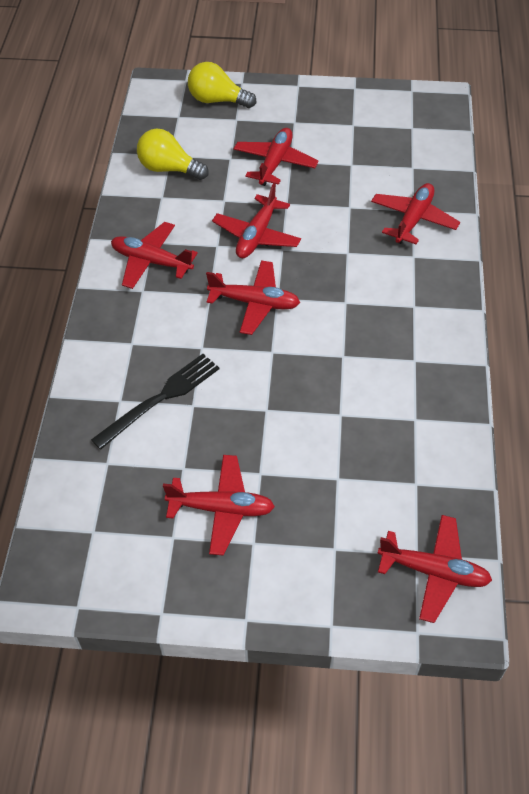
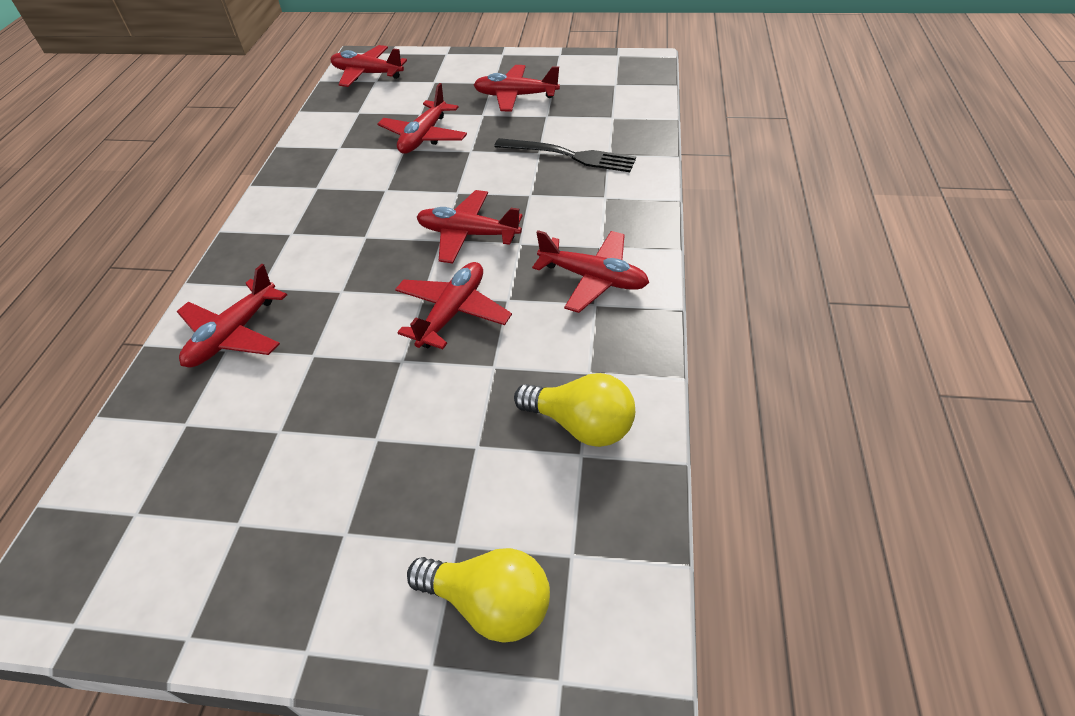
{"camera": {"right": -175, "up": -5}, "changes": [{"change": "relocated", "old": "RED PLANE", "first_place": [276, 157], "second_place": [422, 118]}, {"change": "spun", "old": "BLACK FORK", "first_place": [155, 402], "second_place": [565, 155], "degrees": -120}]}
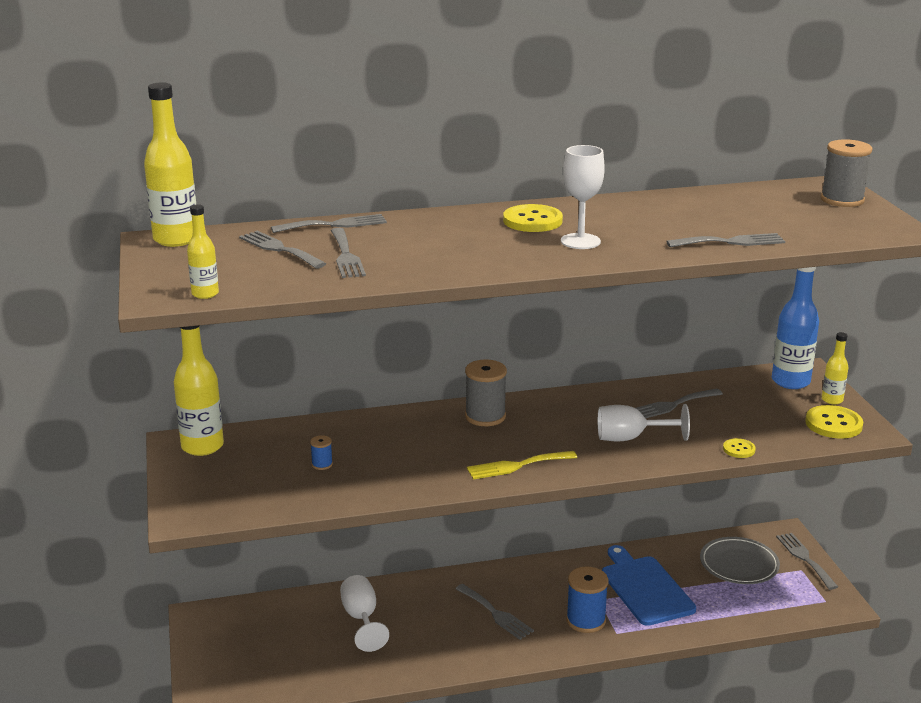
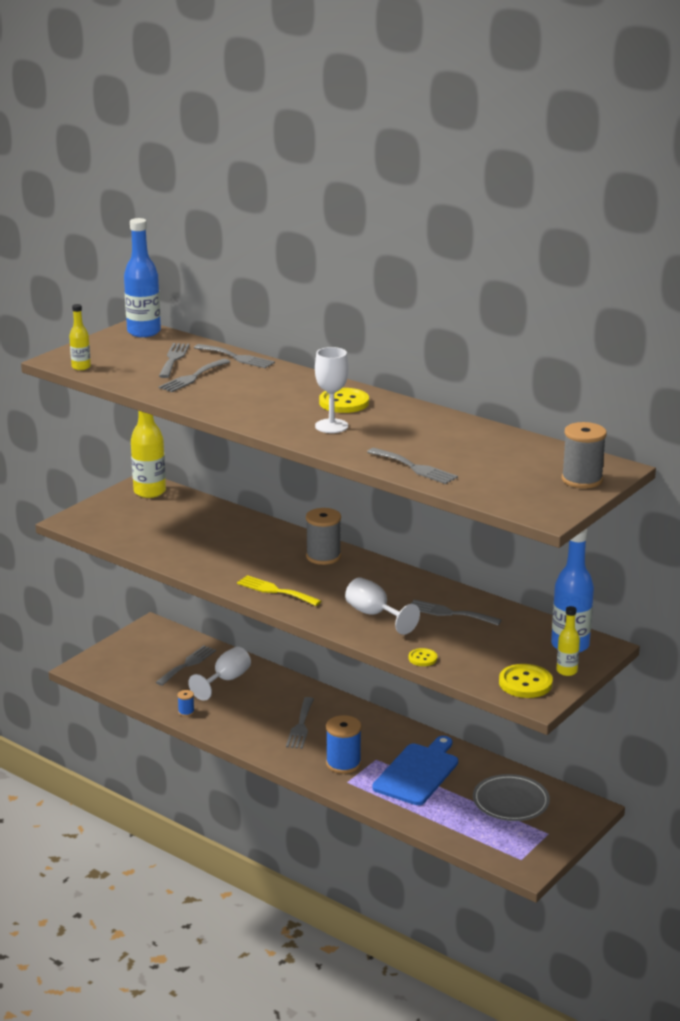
{"camera": {"right": 50, "up": 0}, "changes": [{"change": "colour", "old": "YELLOW BOTTLE", "new": "BLUE BOTTLE", "first_place": [170, 164], "second_place": [142, 277]}, {"change": "relocated", "old": "GREY FORK", "first_place": [807, 561], "second_place": [186, 666]}, {"change": "relocated", "old": "BLUE SPOOL", "first_place": [321, 452], "second_place": [185, 703]}]}
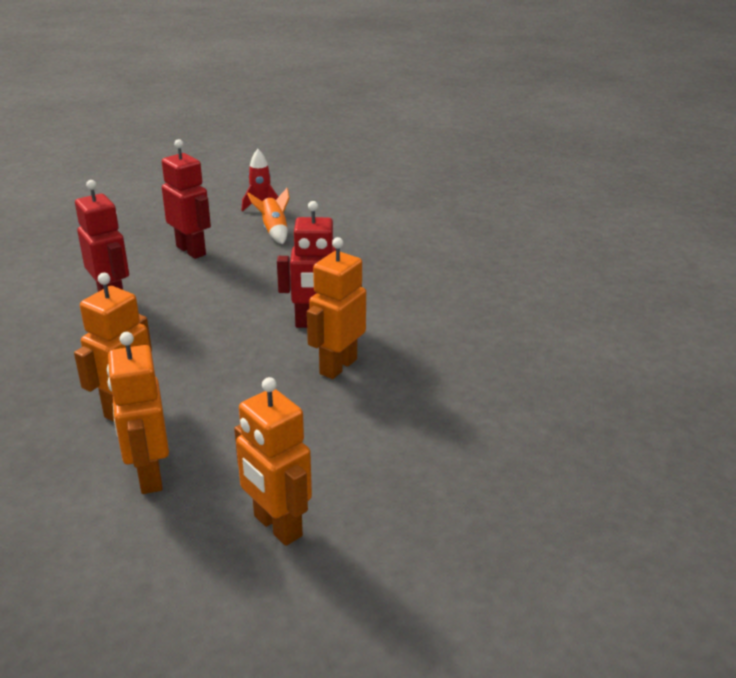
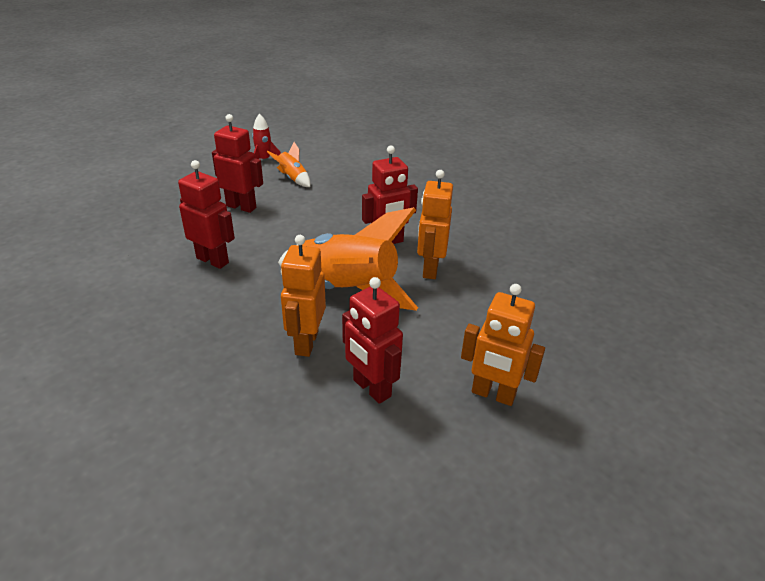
{"camera": {"right": -25, "up": 5}, "changes": [{"change": "appeared", "new": "ORANGE ROCKET", "second_place": [348, 259]}, {"change": "colour", "old": "ORANGE ROBOT", "new": "RED ROBOT", "first_place": [138, 413], "second_place": [372, 340]}]}
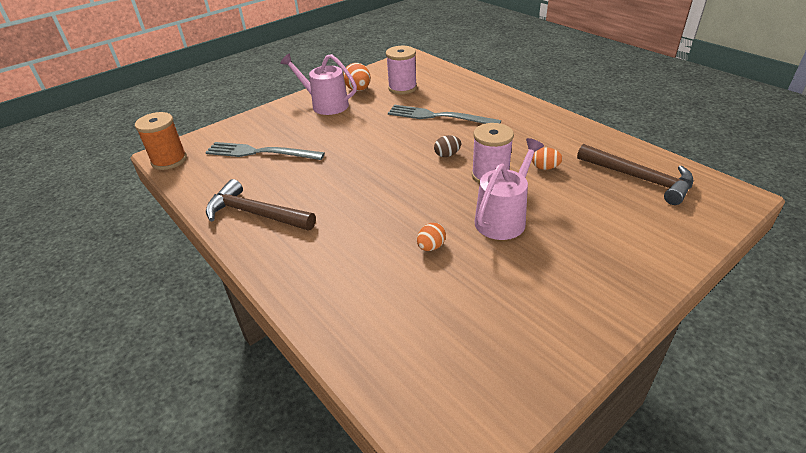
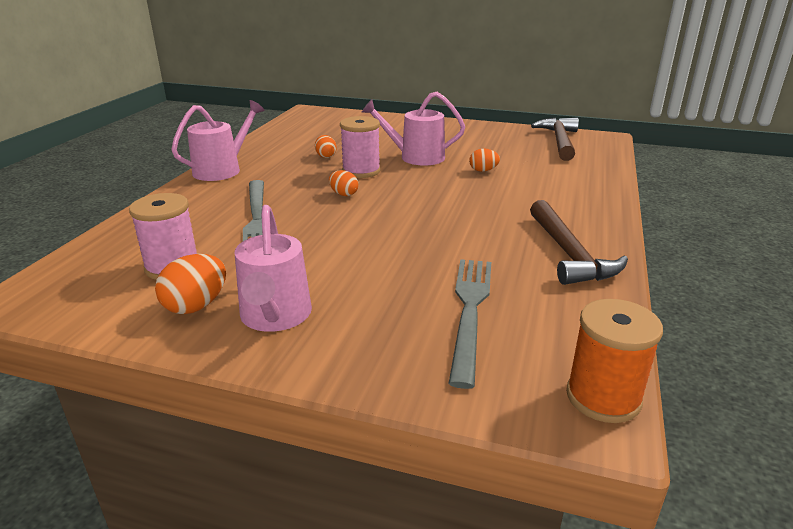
{"camera": {"right": -125, "up": -10}, "changes": [{"change": "appeared", "new": "PINK WATERING CAN", "second_place": [218, 140]}, {"change": "colour", "old": "BROWN EGG", "new": "ORANGE EGG", "first_place": [447, 146], "second_place": [344, 183]}, {"change": "spun", "old": "GREY FORK", "first_place": [265, 151], "second_place": [469, 324], "degrees": -150}, {"change": "relocated", "old": "BROWN HAMMER", "first_place": [635, 174], "second_place": [555, 139]}]}
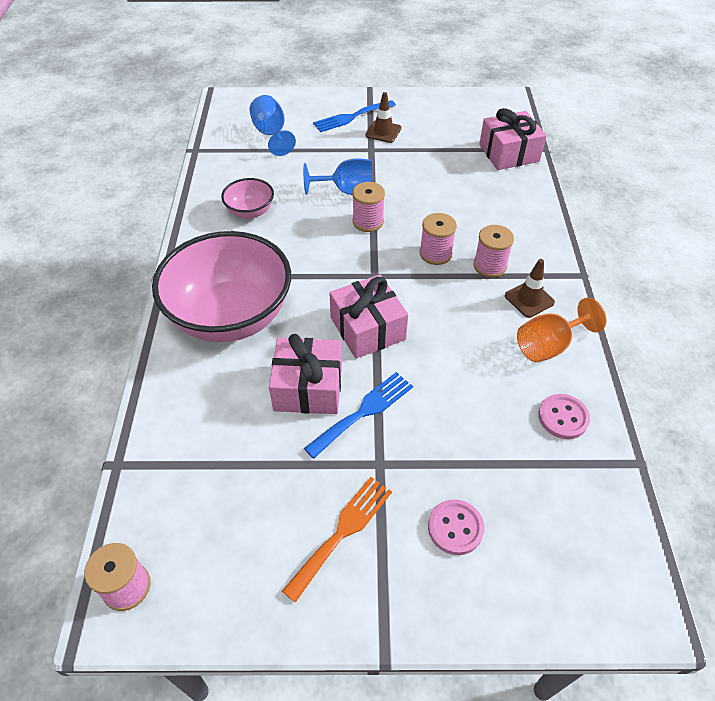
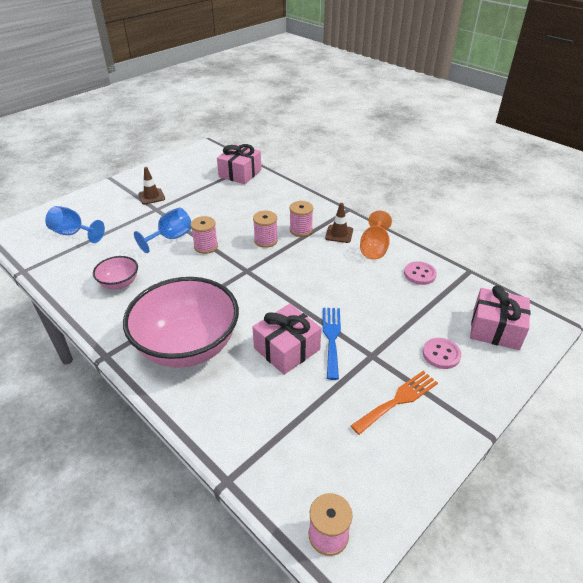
{"camera": {"right": -45, "up": -10}, "changes": [{"change": "spun", "old": "ORANGE FORK", "first_place": [337, 540], "second_place": [394, 403], "degrees": 60}, {"change": "relocated", "old": "PINK GIFT", "first_place": [368, 316], "second_place": [500, 317]}, {"change": "missing", "old": "BLUE FORK", "first_place": [354, 116]}]}
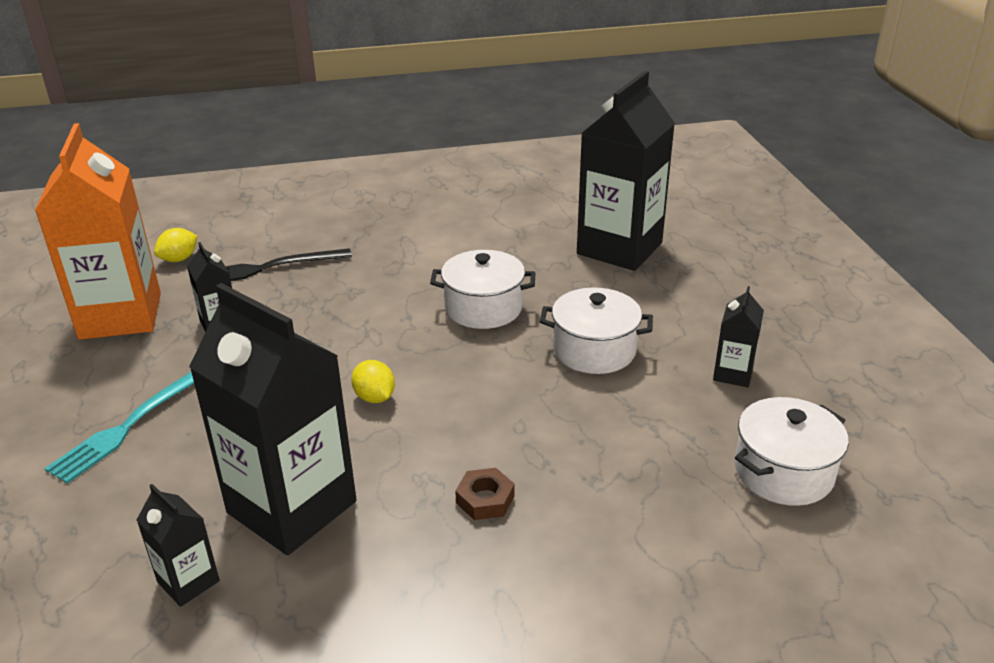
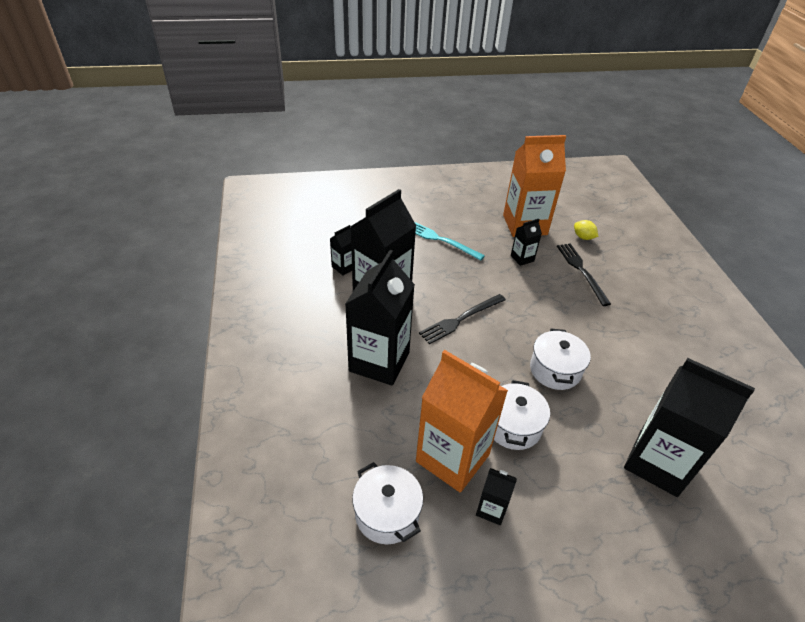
{"camera": {"right": 90, "up": 10}, "changes": [{"change": "exchanged", "old": "BROWN NUT", "new": "BLACK CARTON", "first_place": [485, 494], "second_place": [380, 318]}, {"change": "appeared", "new": "ORANGE CARTON", "second_place": [462, 421]}, {"change": "exchanged", "old": "YELLOW LEMON", "new": "BLACK FORK", "first_place": [373, 381], "second_place": [462, 319]}]}
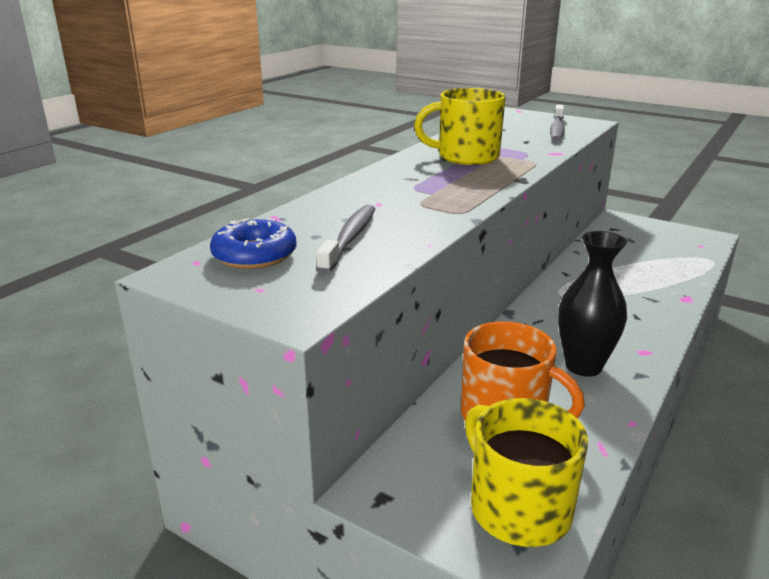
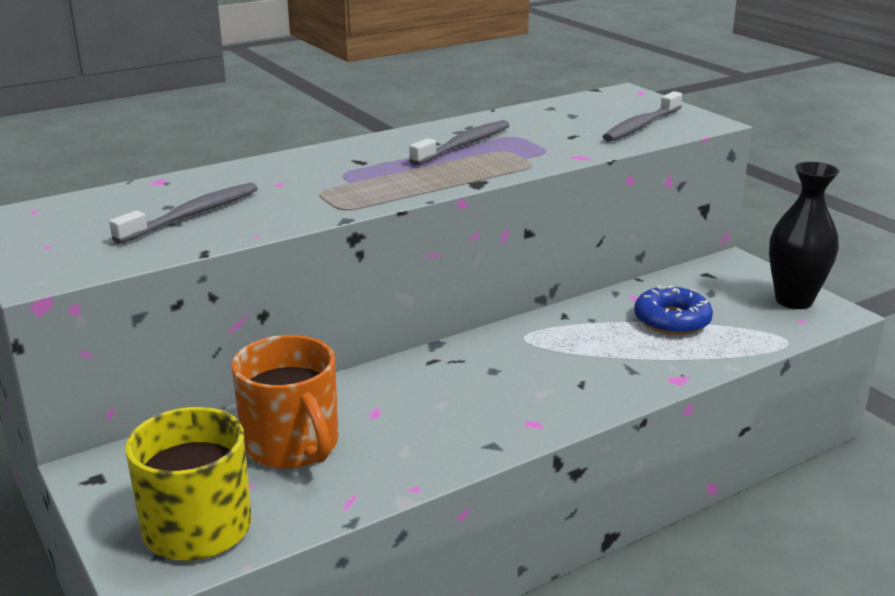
{"camera": {"right": 25, "up": 0}, "changes": [{"change": "exchanged", "old": "YELLOW MUG", "new": "GREY TOOTHBRUSH", "first_place": [460, 126], "second_place": [459, 143]}, {"change": "relocated", "old": "BLUE DONUT", "first_place": [253, 243], "second_place": [673, 310]}, {"change": "relocated", "old": "BLACK VASE", "first_place": [592, 304], "second_place": [804, 235]}]}
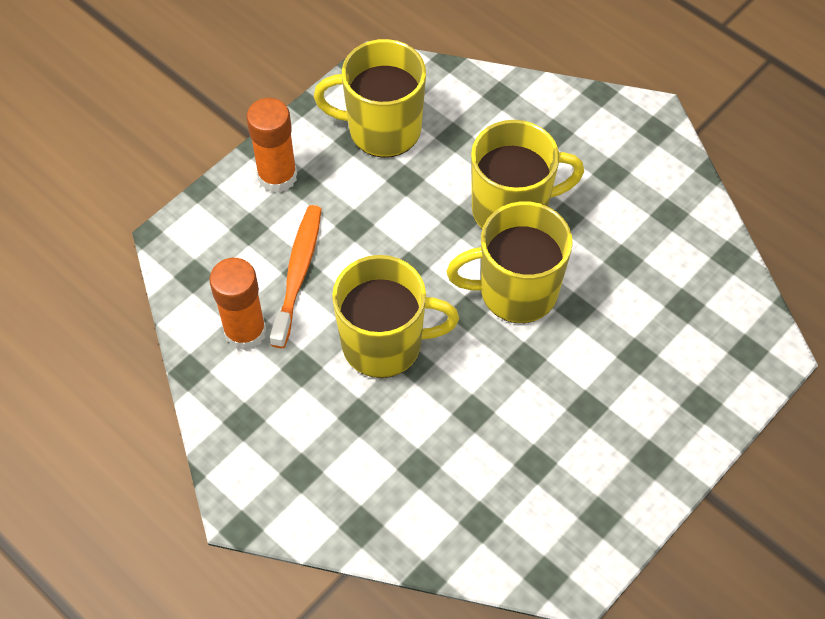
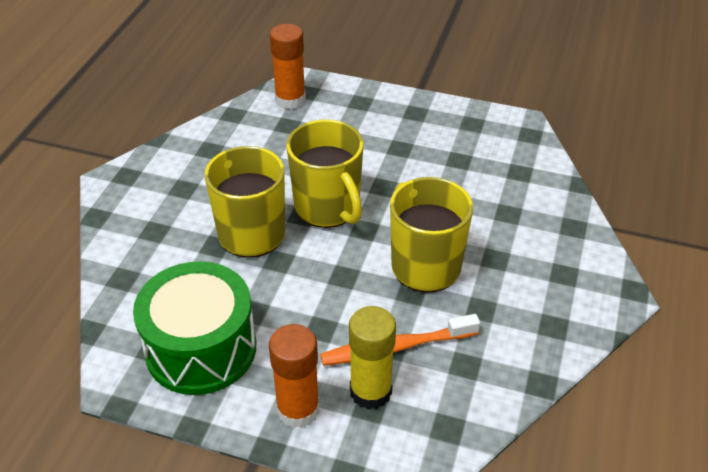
{"camera": {"right": -115, "up": -15}, "changes": [{"change": "exchanged", "old": "YELLOW MUG", "new": "GREEN DRUM", "first_place": [370, 98], "second_place": [194, 328]}, {"change": "relocated", "old": "ORANGE GLUE STICK", "first_place": [238, 304], "second_place": [288, 66]}, {"change": "appeared", "new": "YELLOW GLUE STICK", "second_place": [372, 358]}]}
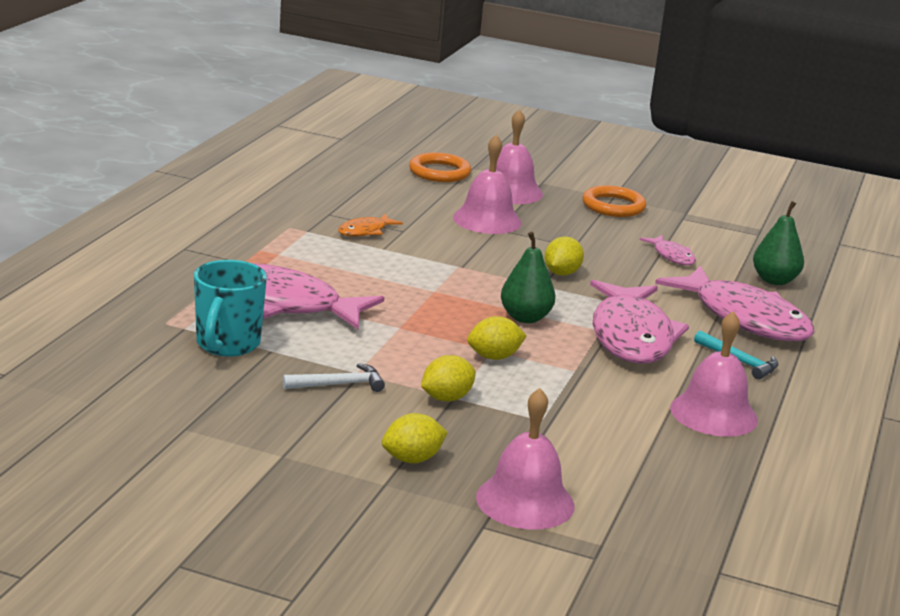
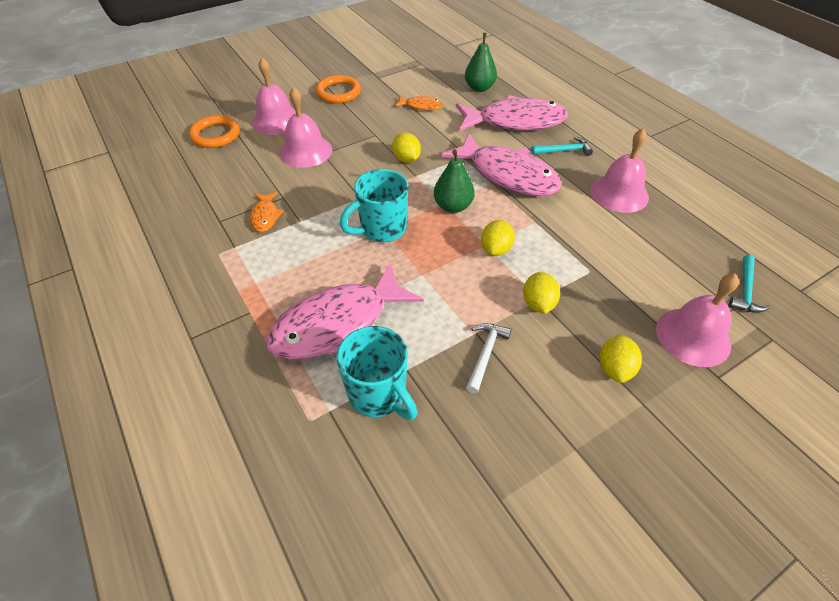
{"camera": {"right": -50, "up": 25}, "changes": [{"change": "appeared", "new": "TURQUOISE MUG", "second_place": [374, 205]}, {"change": "colour", "old": "PINK FISH", "new": "ORANGE FISH", "first_place": [668, 250], "second_place": [418, 102]}, {"change": "appeared", "new": "TURQUOISE HAMMER", "second_place": [749, 284]}]}
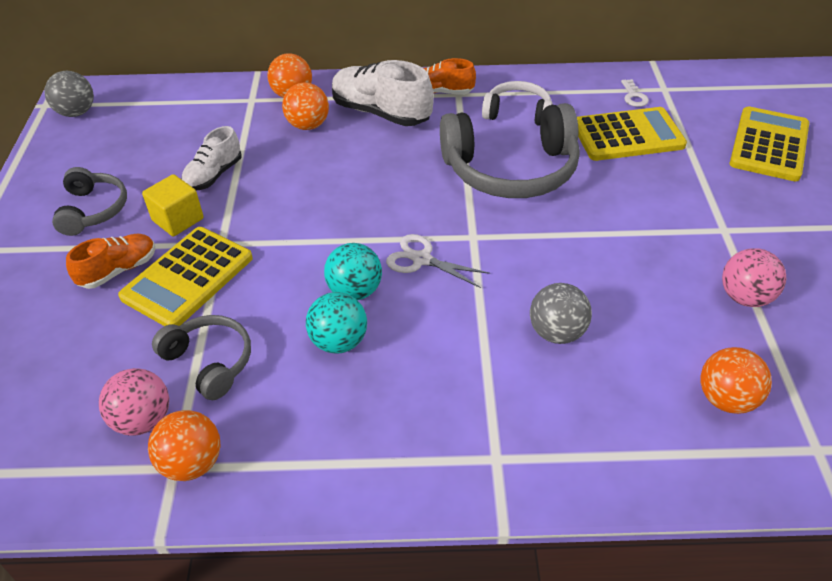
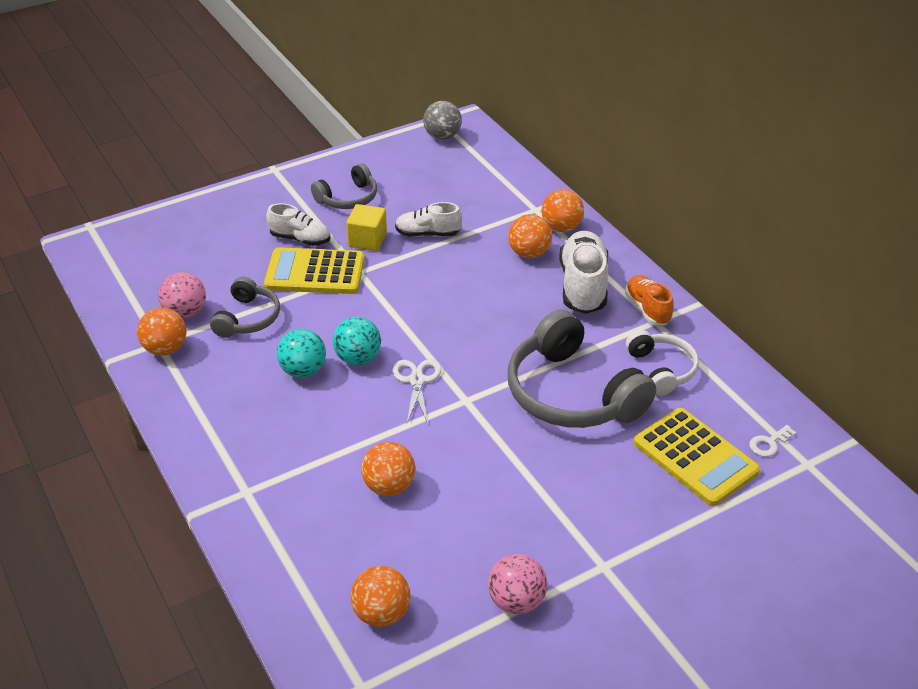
{"camera": {"right": 60, "up": -5}, "changes": [{"change": "colour", "old": "ORANGE SHOE", "new": "WHITE SHOE", "first_place": [110, 261], "second_place": [298, 224]}, {"change": "colour", "old": "GREY BALL", "new": "ORANGE BALL", "first_place": [561, 313], "second_place": [388, 469]}, {"change": "missing", "old": "YELLOW CALCULATOR", "first_place": [769, 143]}]}
